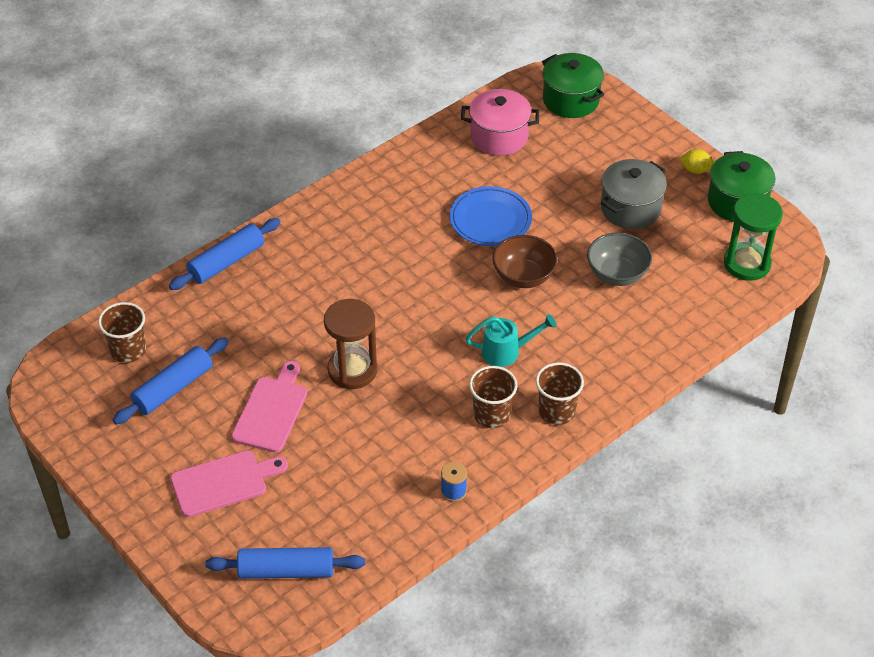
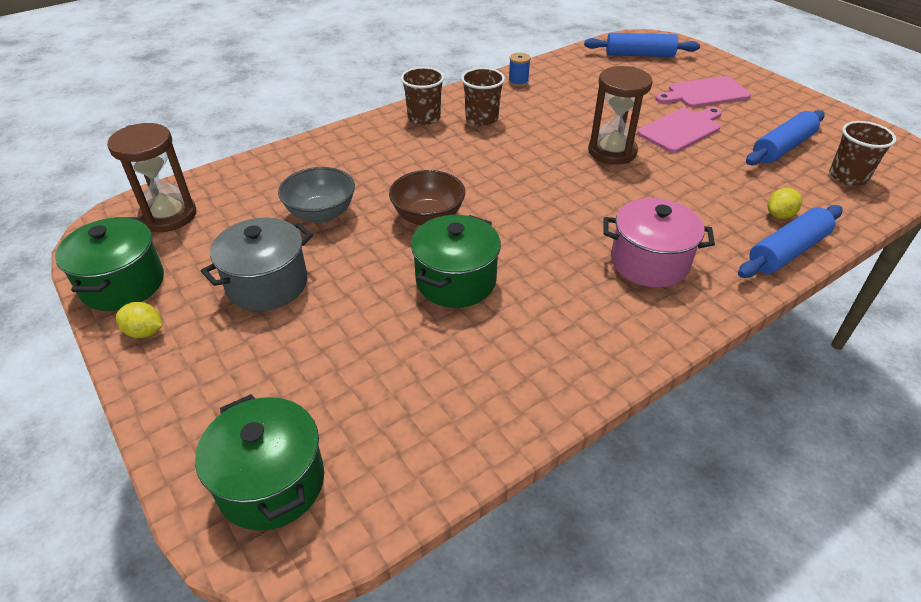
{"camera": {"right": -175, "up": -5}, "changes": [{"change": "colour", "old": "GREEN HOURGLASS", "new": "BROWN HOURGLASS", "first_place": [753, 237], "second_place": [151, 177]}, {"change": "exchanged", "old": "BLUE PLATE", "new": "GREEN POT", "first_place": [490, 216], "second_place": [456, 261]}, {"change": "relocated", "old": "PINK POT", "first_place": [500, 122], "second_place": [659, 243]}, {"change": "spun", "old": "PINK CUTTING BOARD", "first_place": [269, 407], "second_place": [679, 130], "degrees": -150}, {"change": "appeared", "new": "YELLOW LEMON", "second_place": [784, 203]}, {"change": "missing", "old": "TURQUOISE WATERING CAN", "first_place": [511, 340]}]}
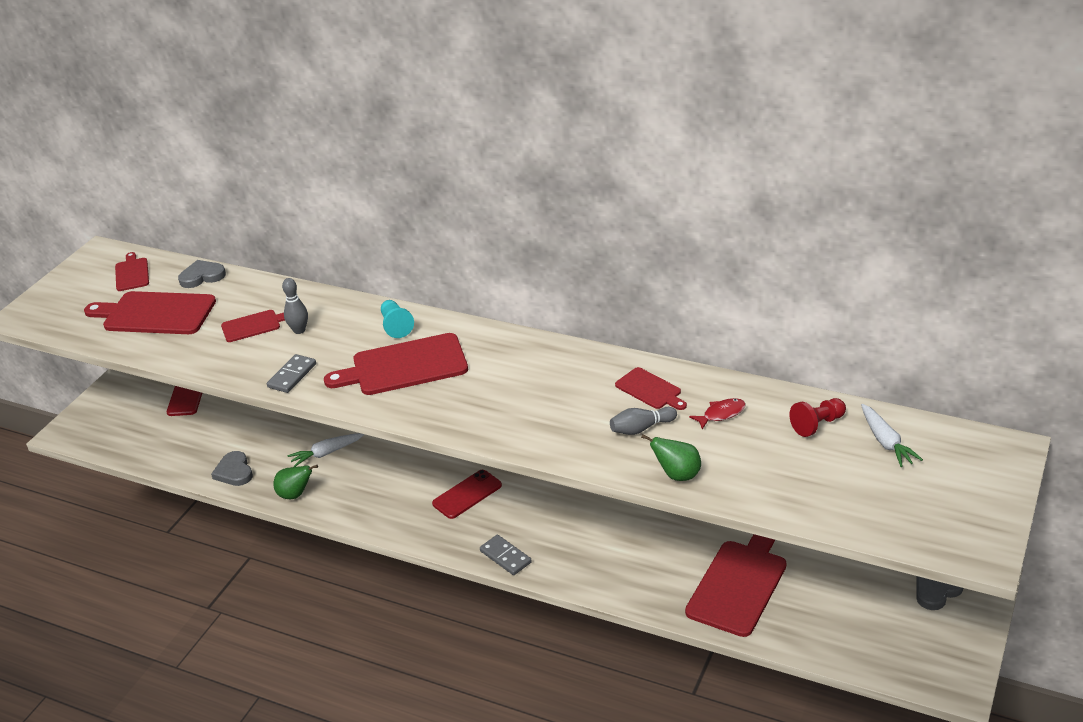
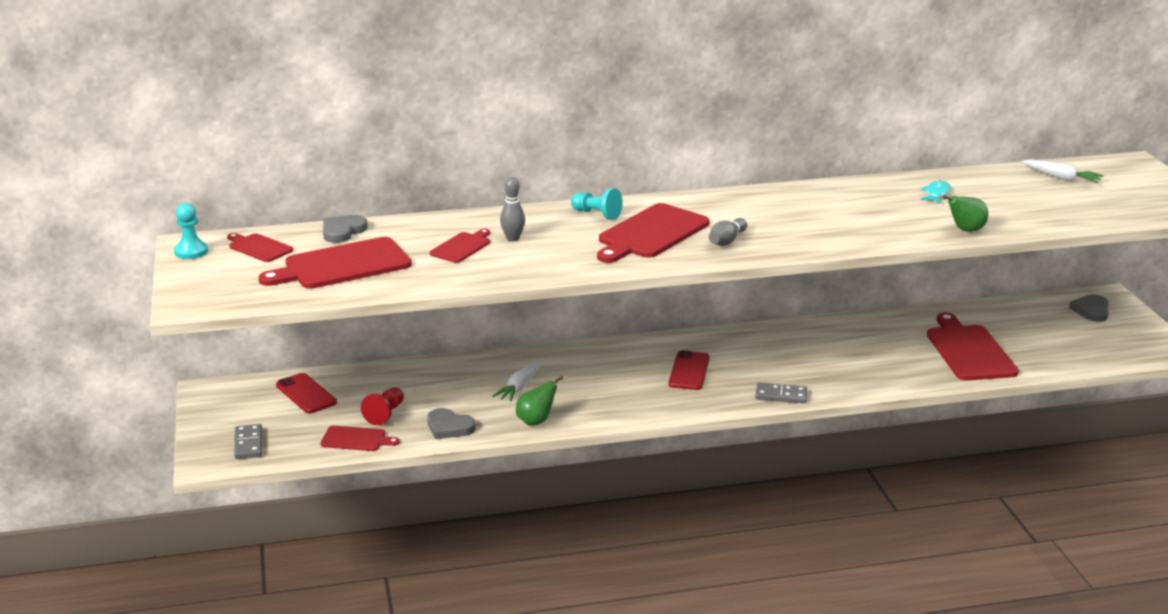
{"camera": {"right": -40, "up": -10}, "changes": [{"change": "appeared", "new": "TURQUOISE PAWN", "second_place": [191, 231]}, {"change": "relocated", "old": "GREY DOMINO", "first_place": [291, 373], "second_place": [248, 441]}, {"change": "relocated", "old": "RED CUTTING BOARD", "first_place": [651, 388], "second_place": [360, 438]}, {"change": "relocated", "old": "RED PAWN", "first_place": [818, 417], "second_place": [382, 406]}, {"change": "relocated", "old": "GREY BOWLING PIN", "first_place": [643, 421], "second_place": [728, 232]}, {"change": "colour", "old": "RED FISH", "new": "TURQUOISE FISH", "first_place": [717, 414], "second_place": [936, 191]}]}
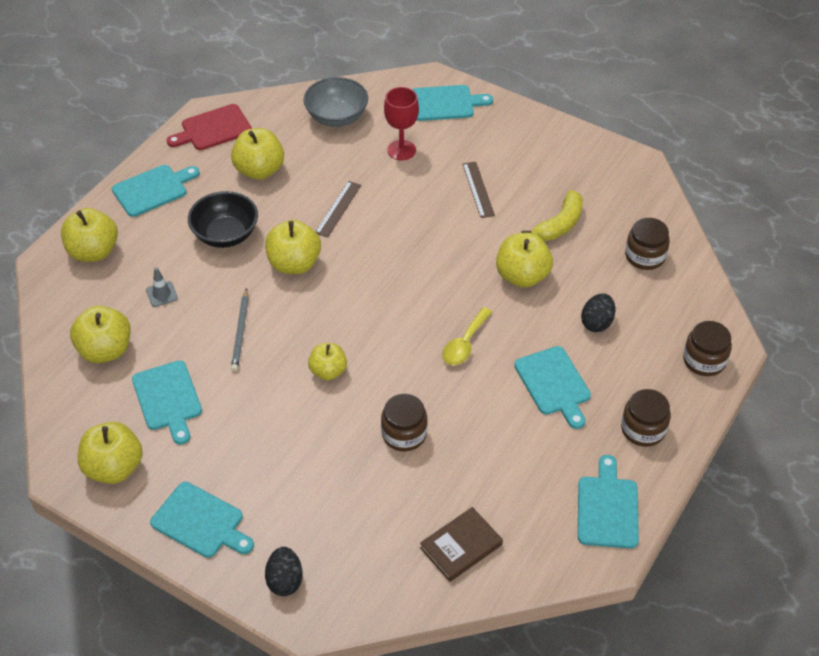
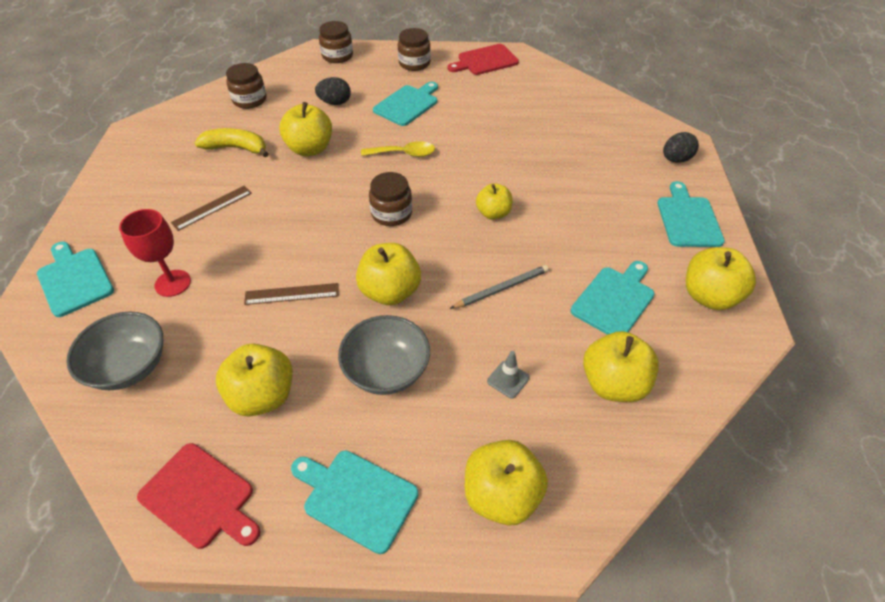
{"camera": {"right": -120, "up": 0}, "changes": [{"change": "colour", "old": "BLACK BOWL", "new": "GREY BOWL", "first_place": [223, 219], "second_place": [384, 355]}, {"change": "relocated", "old": "BROWN JAR", "first_place": [404, 422], "second_place": [390, 199]}, {"change": "colour", "old": "TURQUOISE CUTTING BOARD", "new": "RED CUTTING BOARD", "first_place": [608, 502], "second_place": [483, 59]}, {"change": "missing", "old": "BROWN BOOK", "first_place": [461, 544]}]}
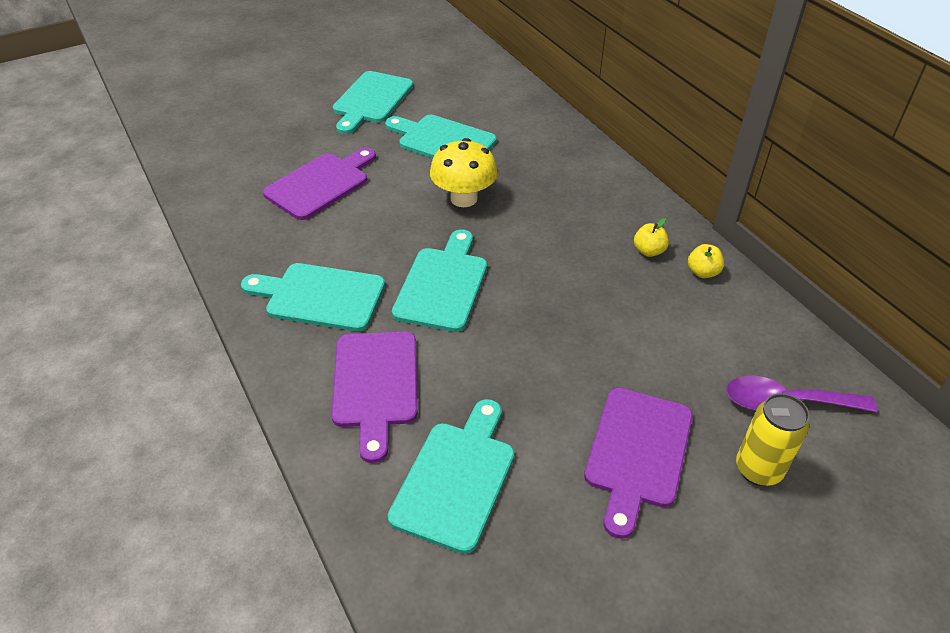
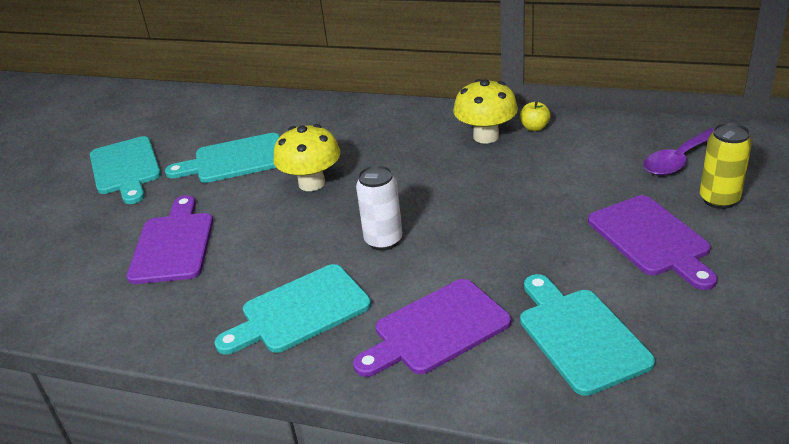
{"camera": {"right": -40, "up": -10}, "changes": [{"change": "spun", "old": "PURPLE CUTTING BOARD", "first_place": [374, 397], "second_place": [432, 328], "degrees": 105}, {"change": "exchanged", "old": "TURQUOISE CUTTING BOARD", "new": "WHITE CAN", "first_place": [439, 280], "second_place": [379, 208]}, {"change": "exchanged", "old": "YELLOW APPLE", "new": "YELLOW MUSHROOM", "first_place": [651, 237], "second_place": [485, 111]}]}
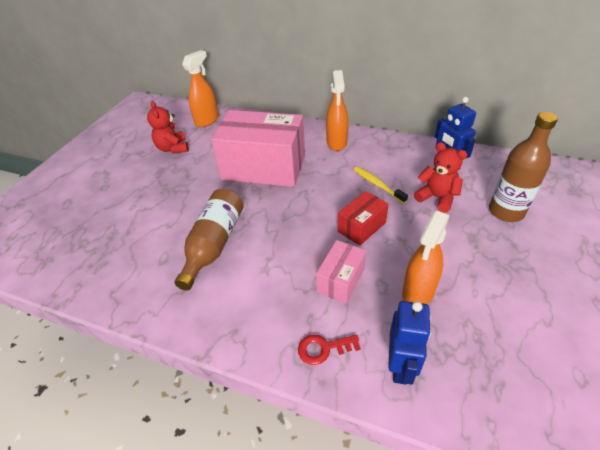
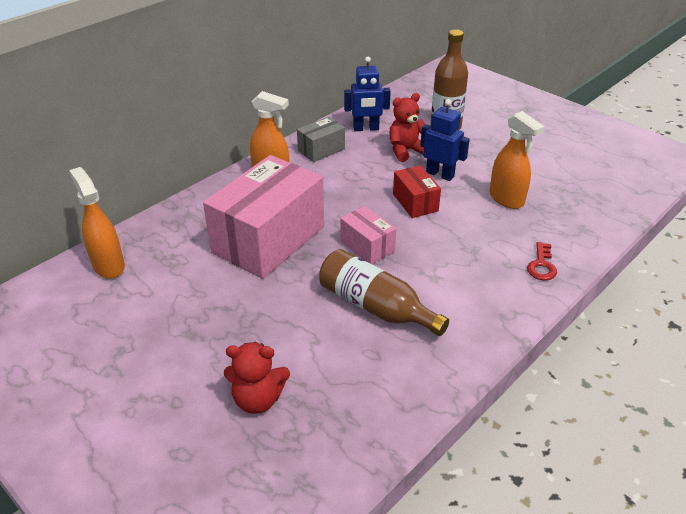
{"camera": {"right": -70, "up": -5}, "changes": [{"change": "relocated", "old": "RED TEDDY BEAR", "first_place": [168, 127], "second_place": [257, 378]}, {"change": "appeared", "new": "GREY BOX", "second_place": [321, 139]}, {"change": "relocated", "old": "PINK BOX", "first_place": [341, 272], "second_place": [368, 235]}, {"change": "relocated", "old": "BLUE ROBOT", "first_place": [409, 343], "second_place": [445, 140]}, {"change": "missing", "old": "YELLOW TOOTHBRUSH", "first_place": [380, 185]}]}
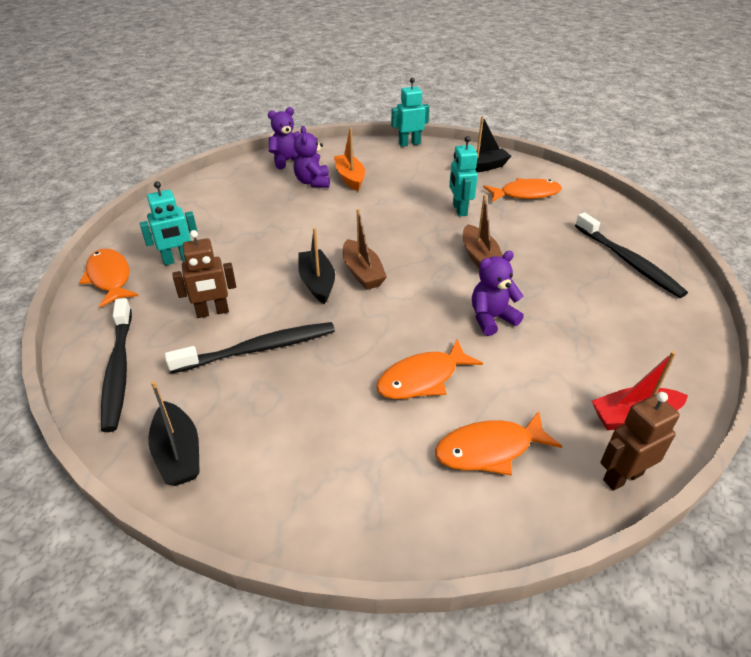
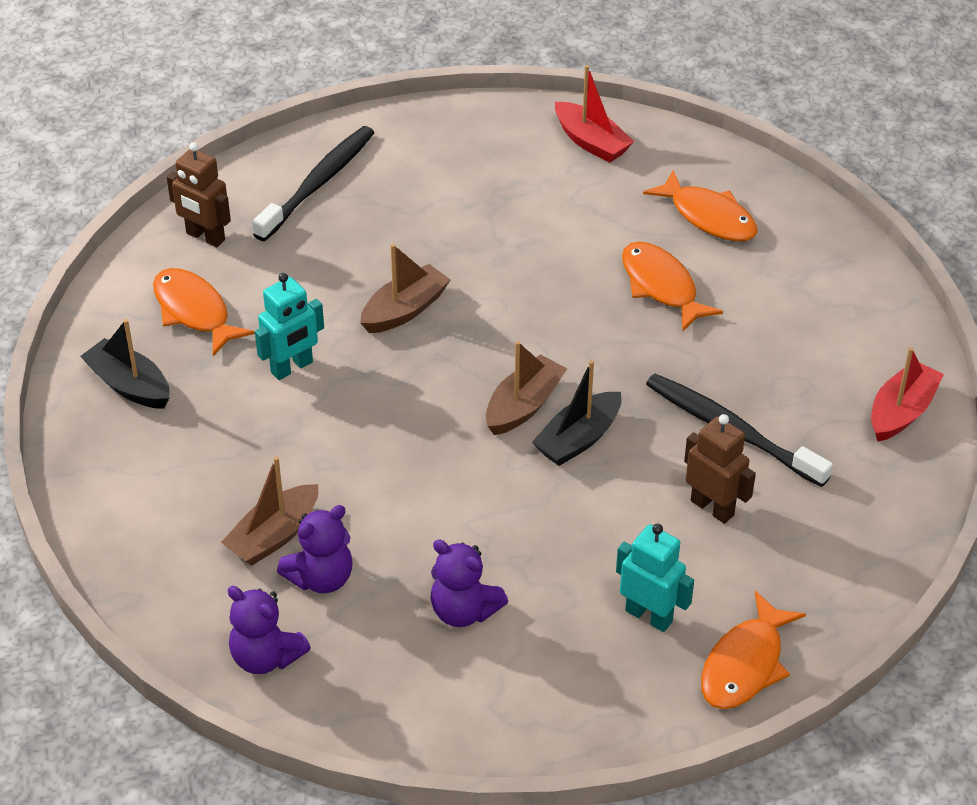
{"camera": {"right": -120, "up": 5}, "changes": [{"change": "relocated", "old": "BROWN ROBOT", "first_place": [640, 441], "second_place": [199, 194]}, {"change": "colour", "old": "ORANGE BOAT", "new": "BROWN BOAT", "first_place": [349, 159], "second_place": [269, 511]}, {"change": "relocated", "old": "PURPLE TEDDY BEAR", "first_place": [498, 293], "second_place": [469, 583]}, {"change": "spun", "old": "ORANGE FISH", "first_place": [429, 369], "second_place": [672, 287], "degrees": -150}, {"change": "colour", "old": "BLACK BOAT", "new": "RED BOAT", "first_place": [174, 433], "second_place": [907, 394]}, {"change": "missing", "old": "BLACK TOOTHBRUSH", "first_place": [116, 365]}, {"change": "missing", "old": "TURQUOISE ROBOT", "first_place": [410, 112]}]}
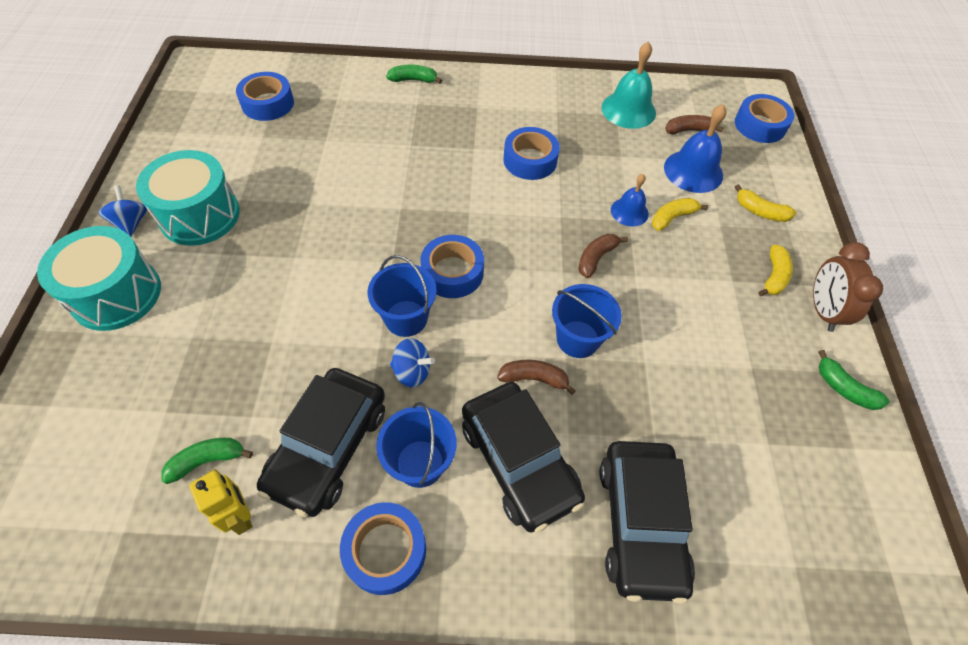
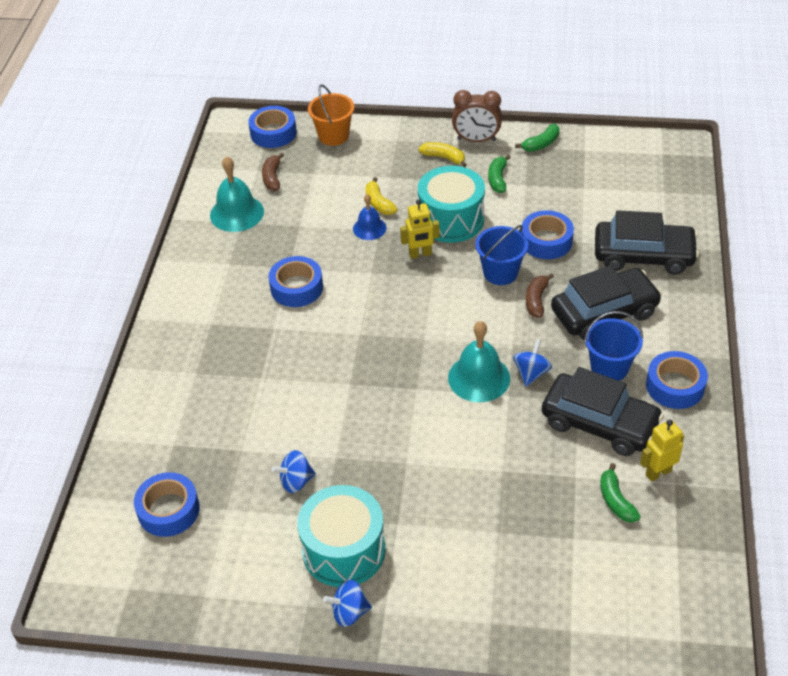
{"camera": {"right": -80, "up": -10}, "changes": [{"change": "appeared", "new": "BLUE SPINNING TOP", "second_place": [294, 471]}, {"change": "appeared", "new": "ORANGE BUCKET", "second_place": [331, 115]}, {"change": "exchanged", "old": "BROWN BANANA", "new": "YELLOW ROBOT", "first_place": [603, 256], "second_place": [420, 229]}, {"change": "relocated", "old": "TURQUOISE DRUM", "first_place": [99, 278], "second_place": [451, 204]}, {"change": "exchanged", "old": "BLUE BUCKET", "new": "TURQUOISE BELL", "first_place": [402, 296], "second_place": [479, 361]}, {"change": "relocated", "old": "GREEN BANANA", "first_place": [414, 74], "second_place": [499, 174]}, {"change": "relocated", "old": "BLUE TAPE", "first_place": [452, 266], "second_place": [547, 234]}, {"change": "missing", "old": "BLUE BELL", "first_place": [695, 148]}, {"change": "missing", "old": "YELLOW BANANA", "first_place": [765, 203]}]}
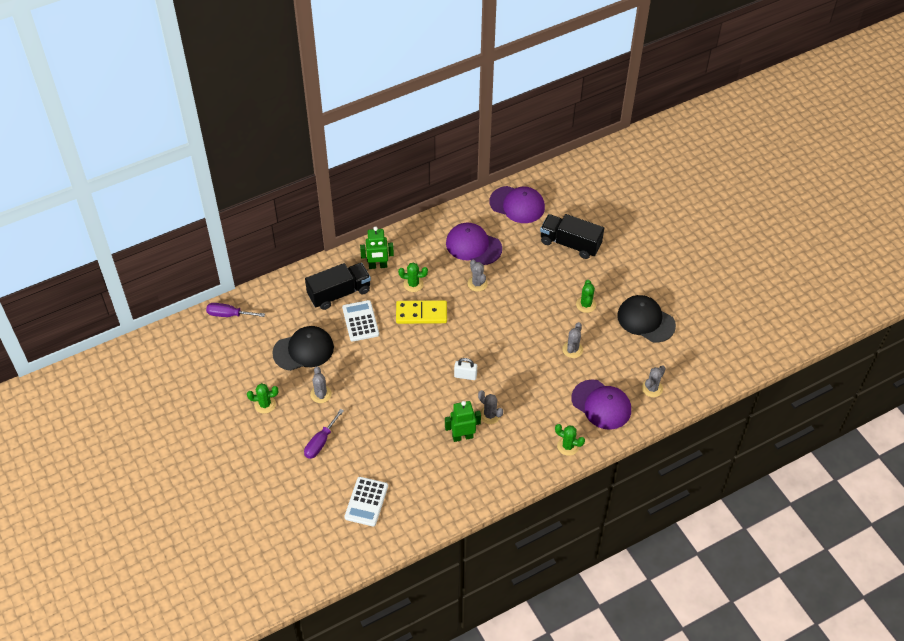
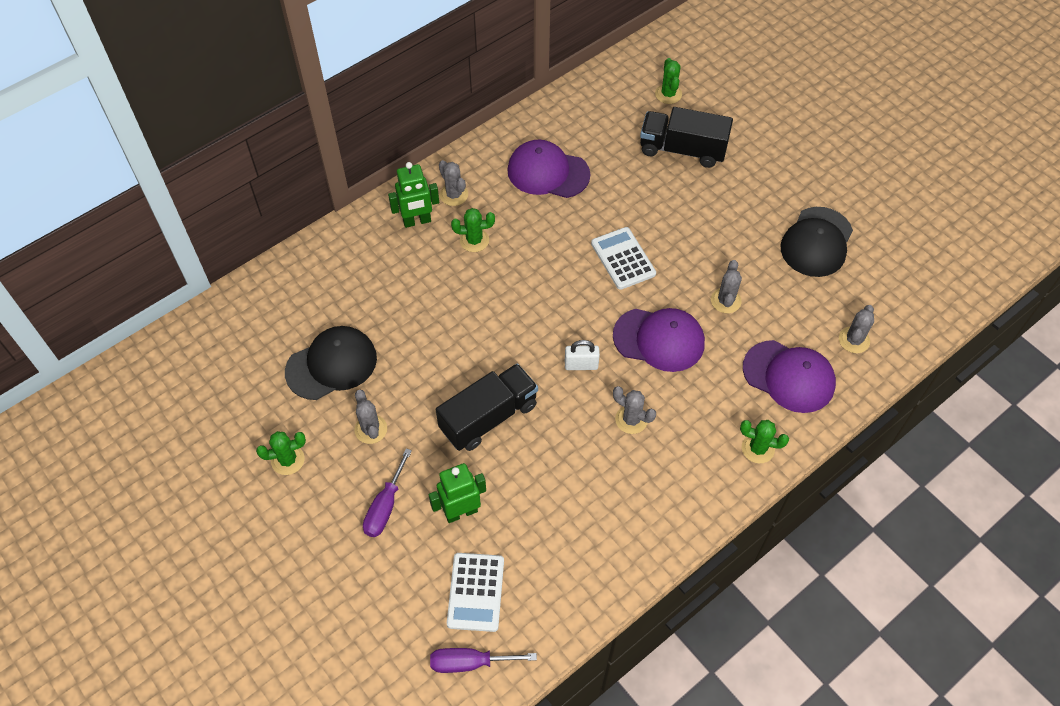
{"camera": {"right": -10, "up": 5}, "changes": [{"change": "relocated", "old": "GREEN ROBOT", "first_place": [463, 421], "second_place": [457, 493]}, {"change": "relocated", "old": "PURPLE SCREWDRIVER", "first_place": [235, 310], "second_place": [483, 660]}, {"change": "relocated", "old": "BLACK TRUCK", "first_place": [338, 286], "second_place": [487, 407]}, {"change": "relocated", "old": "GREY CACTUS", "first_place": [478, 276], "second_place": [453, 183]}, {"change": "relocated", "old": "WHITE CALCULATOR", "first_place": [360, 321], "second_place": [623, 258]}, {"change": "relocated", "old": "PURPLE CAP", "first_place": [517, 204], "second_place": [659, 340]}, {"change": "relocated", "old": "GREEN CACTUS", "first_place": [586, 296], "second_place": [668, 81]}, {"change": "spun", "old": "BLACK CAP", "first_place": [646, 319], "second_place": [817, 242], "degrees": -90}, {"change": "missing", "old": "YELLOW DOMINO", "first_place": [421, 312]}]}
